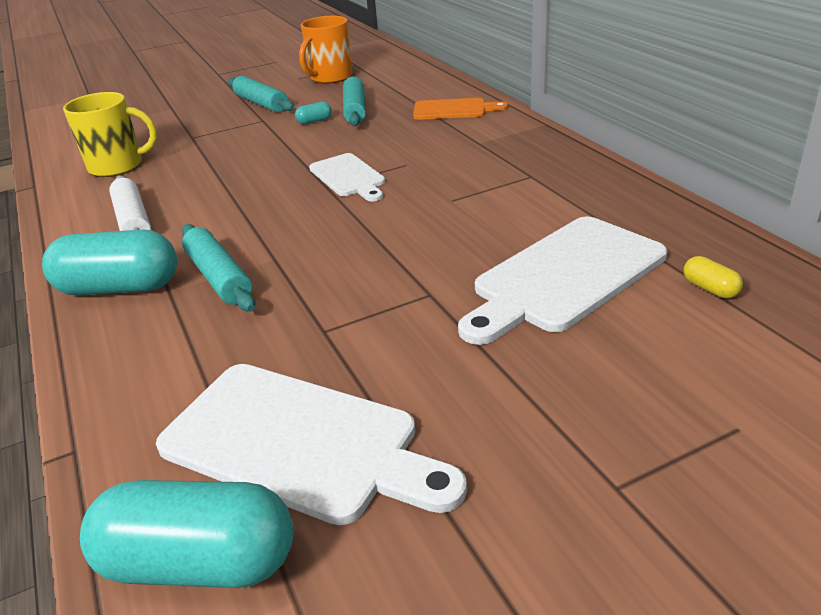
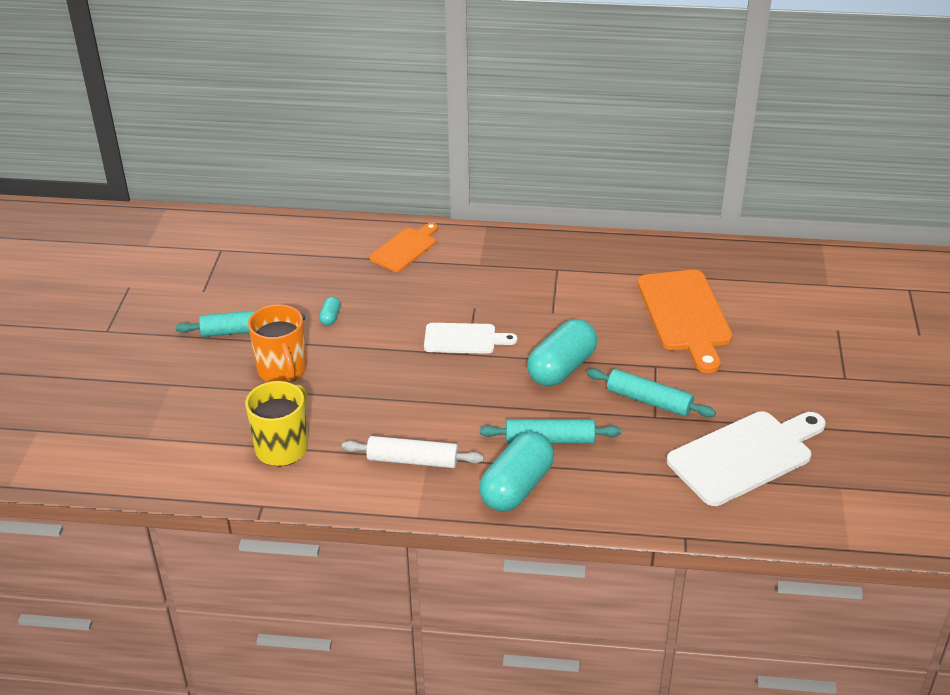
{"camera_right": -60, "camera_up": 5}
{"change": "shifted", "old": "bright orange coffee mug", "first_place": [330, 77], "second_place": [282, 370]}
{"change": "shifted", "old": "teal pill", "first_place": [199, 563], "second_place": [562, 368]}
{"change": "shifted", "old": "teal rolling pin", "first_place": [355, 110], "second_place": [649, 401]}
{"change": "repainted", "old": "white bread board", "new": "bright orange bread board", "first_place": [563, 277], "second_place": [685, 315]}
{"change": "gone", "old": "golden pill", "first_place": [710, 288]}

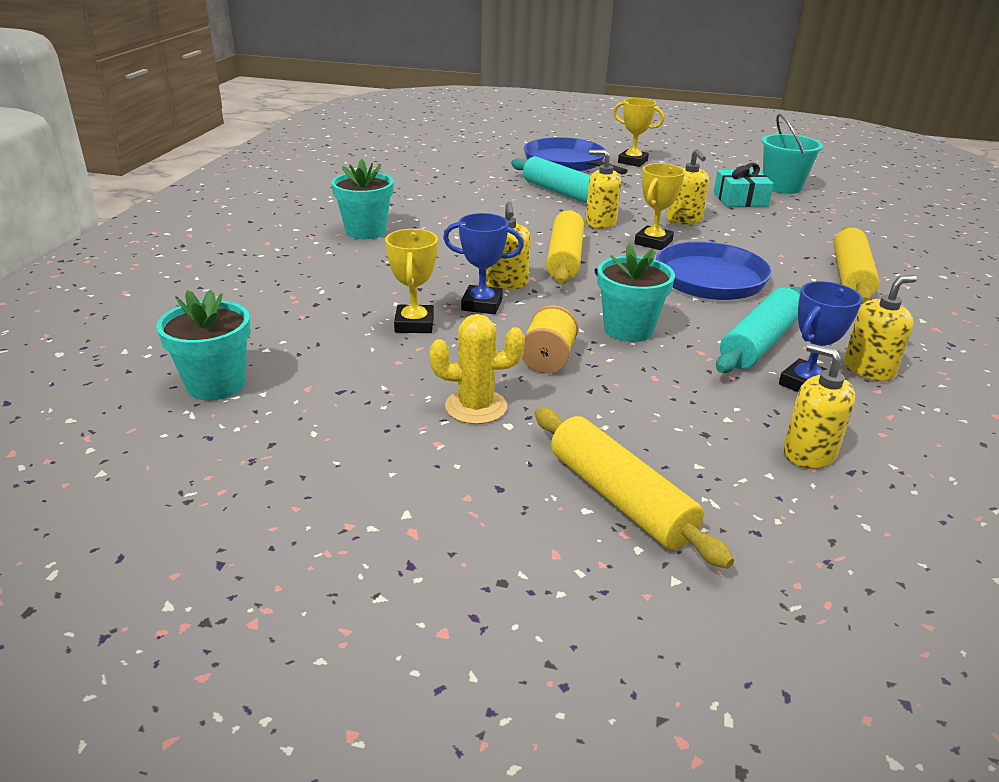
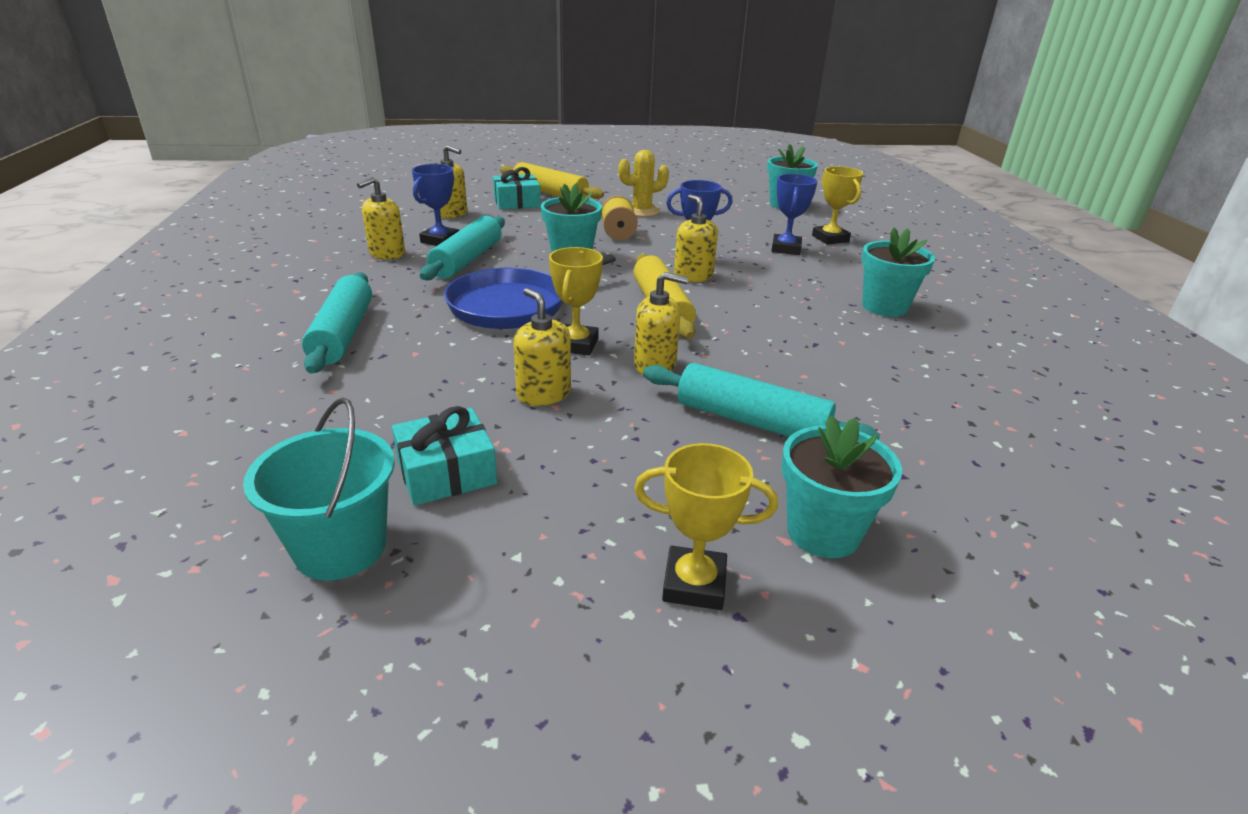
{"camera_right": 160, "camera_up": 0}
{"change": "repainted", "old": "golden rolling pin", "new": "teal rolling pin", "first_place": [850, 277], "second_place": [343, 334]}
{"change": "new", "new": "teal wrapped gift", "second_place": [517, 202]}
{"change": "new", "new": "cobalt award cup", "second_place": [786, 249]}
{"change": "swapped", "old": "cobalt pan", "new": "teal flower pot", "first_place": [567, 163], "second_place": [823, 532]}
{"change": "shifted", "old": "golden award cup", "first_place": [414, 324], "second_place": [830, 239]}

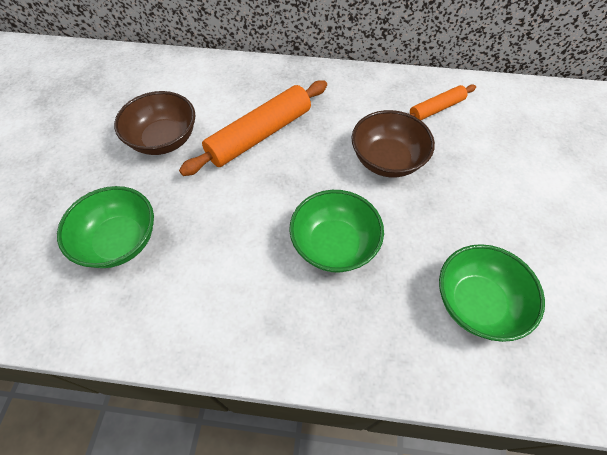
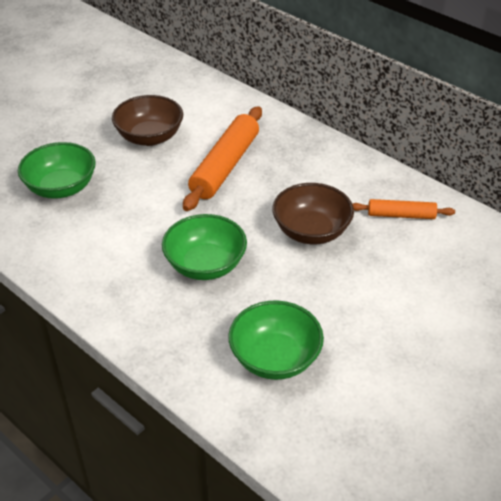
{"camera_right": 35, "camera_up": -15}
{"change": "rotated", "old": "bright orange rolling pin", "first_place": [259, 135], "second_place": [225, 166], "degrees": -60}

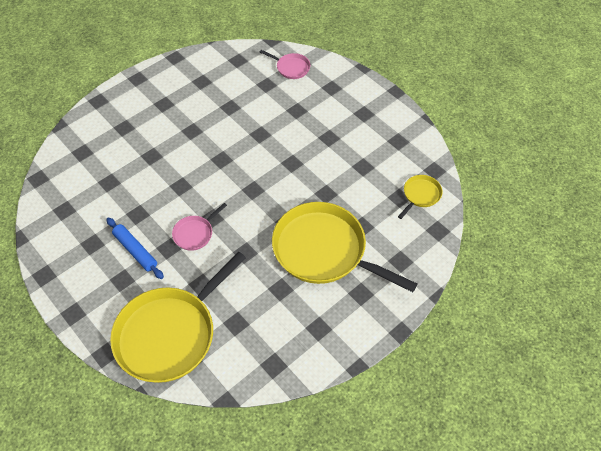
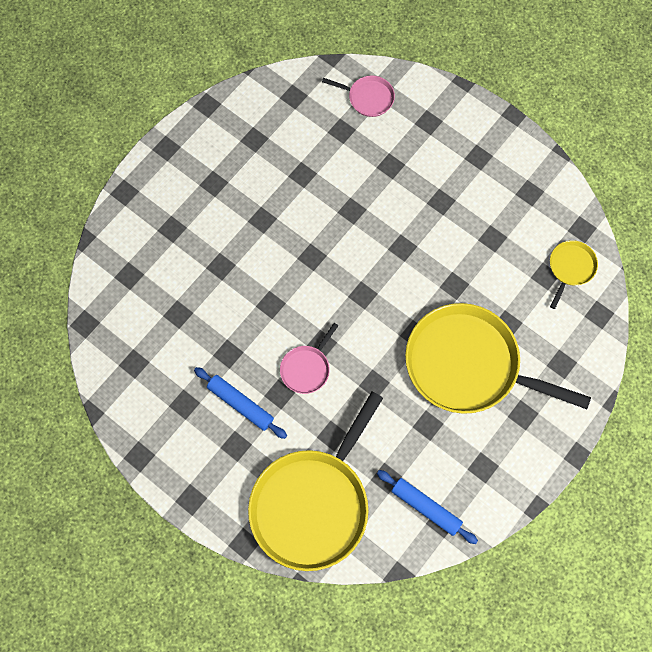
{"camera_right": -10, "camera_up": 15}
{"change": "new", "new": "cobalt rolling pin", "second_place": [426, 508]}

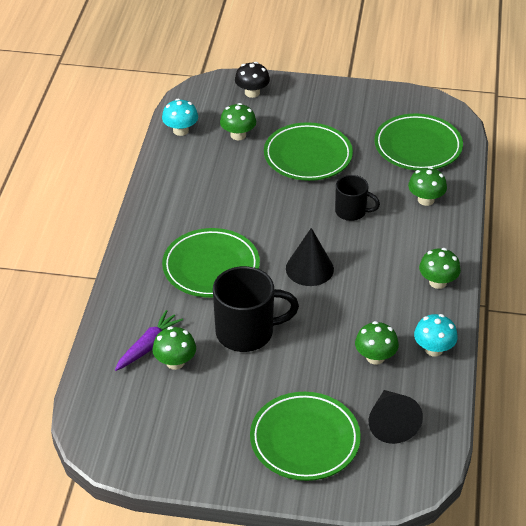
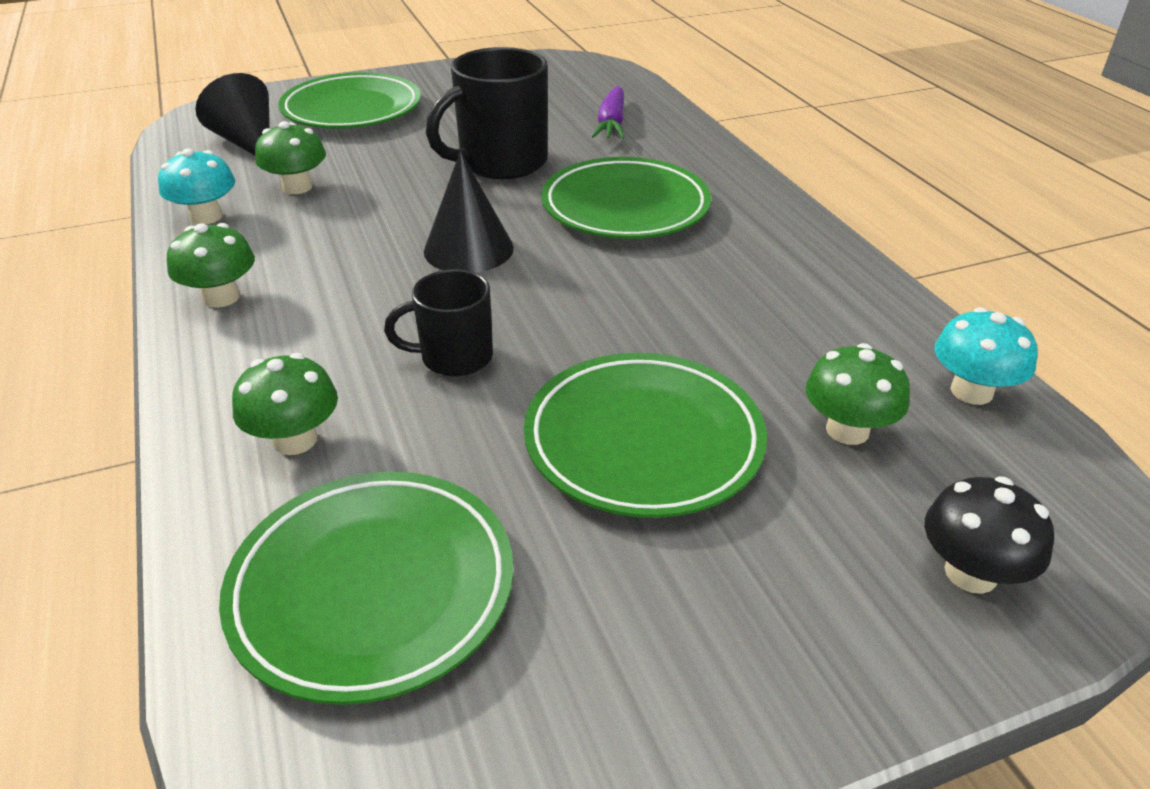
{"camera_right": 150, "camera_up": -5}
{"change": "gone", "old": "leaf-green fungus", "first_place": [175, 362]}

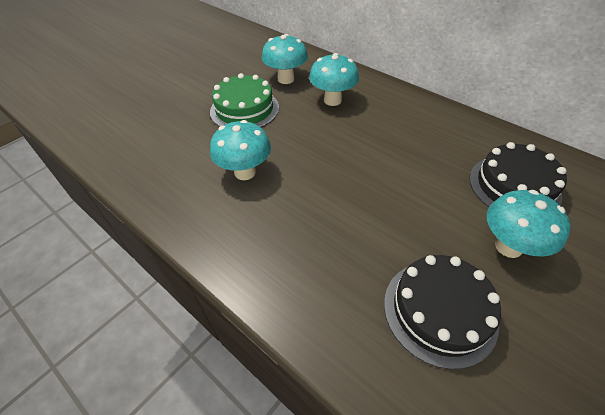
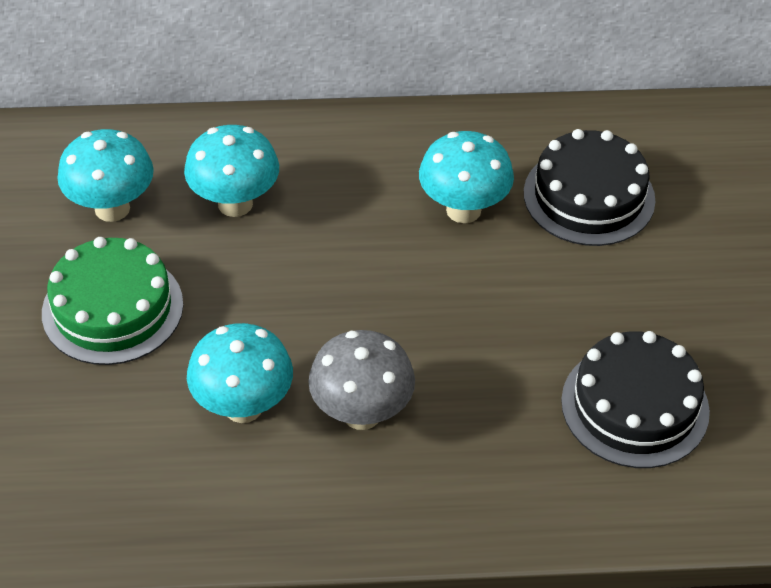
{"camera_right": -45, "camera_up": 0}
{"change": "new", "new": "ash-grey fungus", "second_place": [362, 413]}
{"change": "shifted", "old": "teal fungus", "first_place": [508, 246], "second_place": [463, 210]}

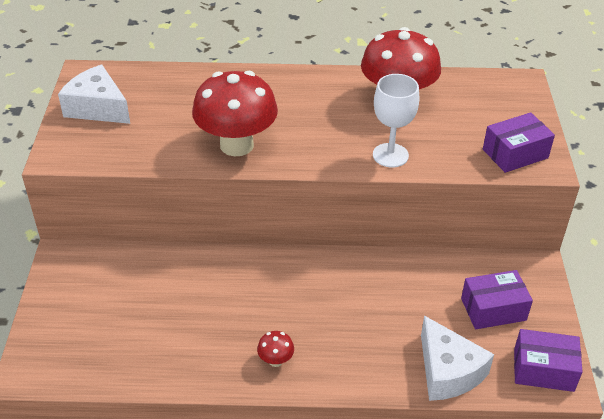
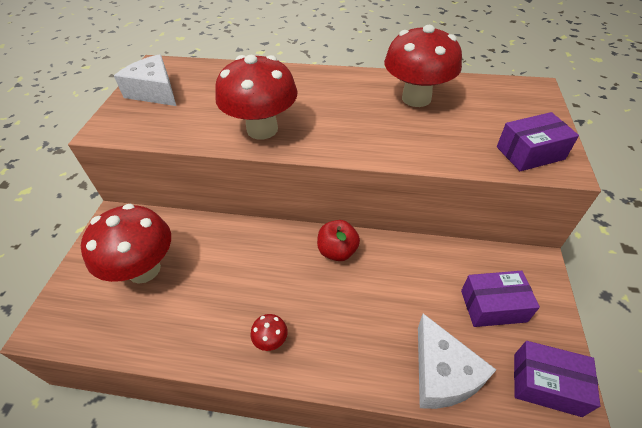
{"camera_right": 10, "camera_up": 5}
{"change": "new", "new": "scarlet fungus", "second_place": [144, 269]}
{"change": "new", "new": "scarlet apple fruit", "second_place": [337, 251]}
{"change": "gone", "old": "white goblet", "first_place": [390, 155]}

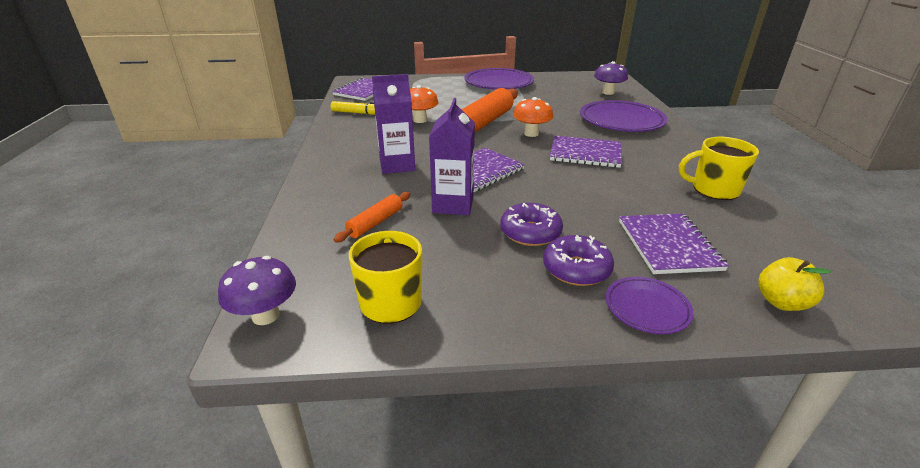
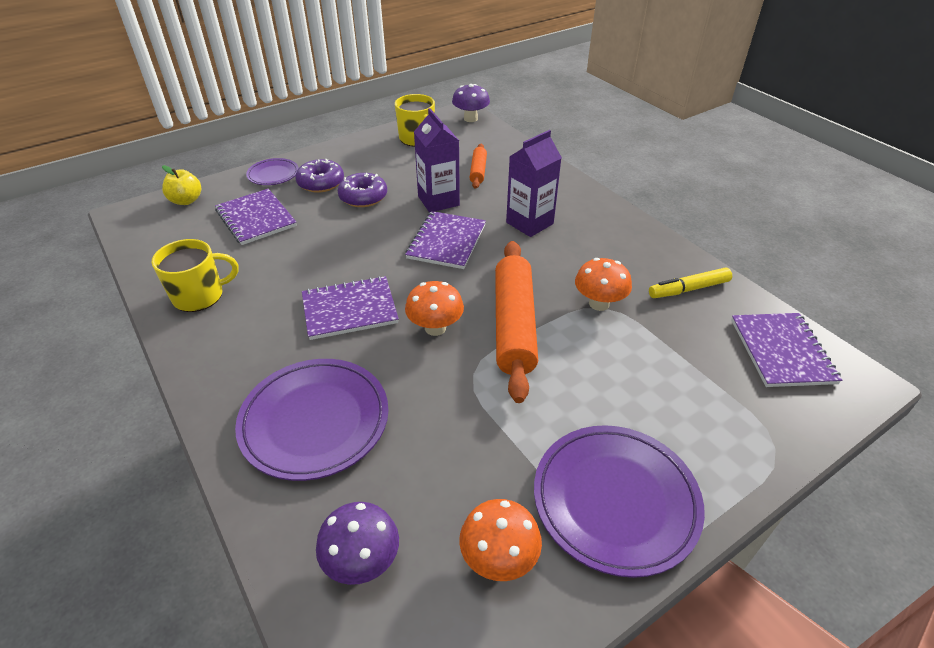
{"camera_right": 150, "camera_up": 10}
{"change": "new", "new": "bright orange fungus", "second_place": [499, 558]}

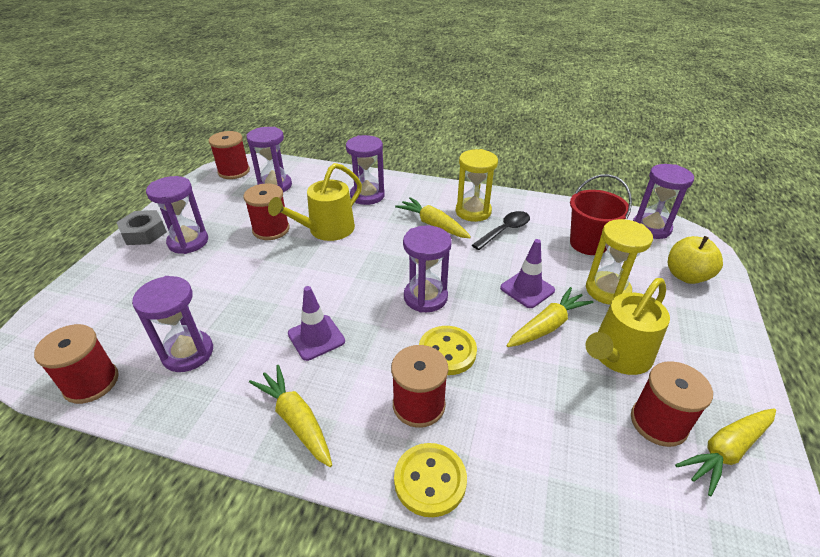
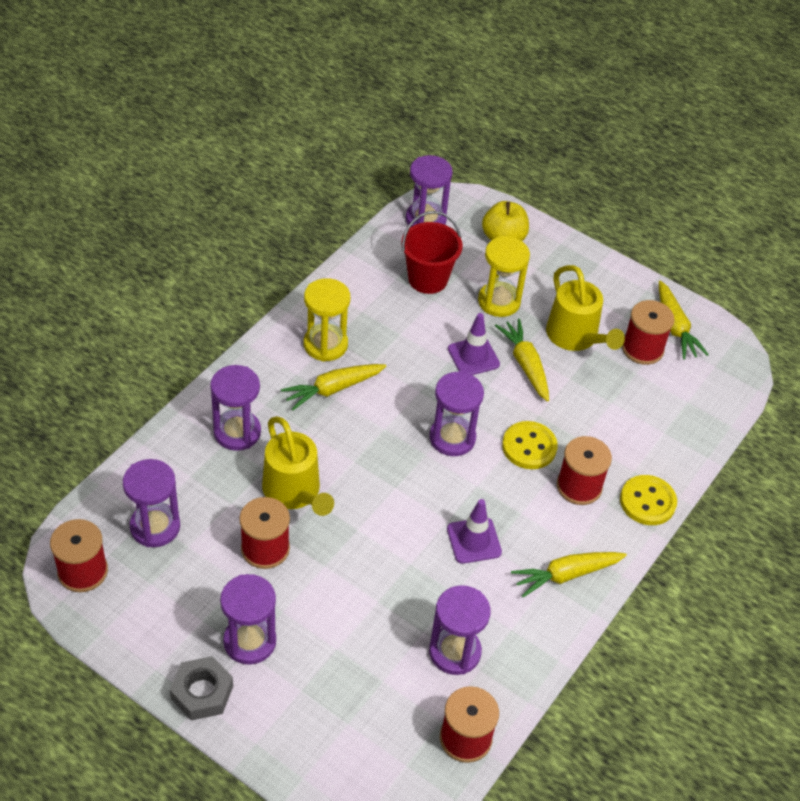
{"camera_right": -75, "camera_up": 10}
{"change": "gone", "old": "ebony teaspoon", "first_place": [505, 230]}

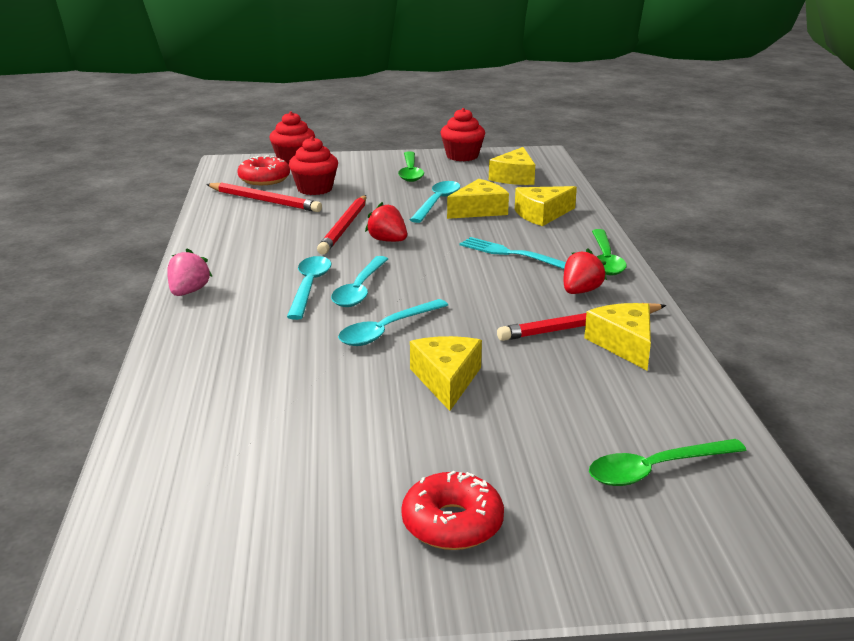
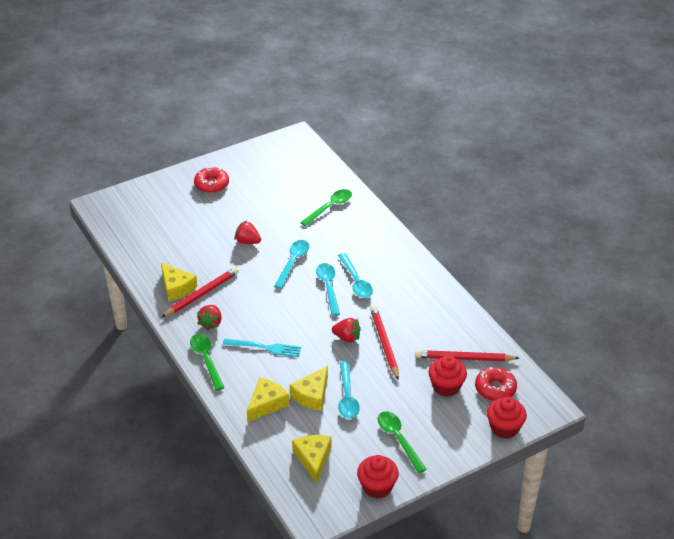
{"camera_right": 155, "camera_up": 15}
{"change": "swapped", "old": "golden cheese wedge", "new": "scarlet berry", "first_place": [446, 380], "second_place": [247, 241]}
{"change": "shifted", "old": "leaf-green teaspoon", "first_place": [655, 470], "second_place": [330, 207]}
{"change": "gone", "old": "pink berry", "first_place": [188, 292]}

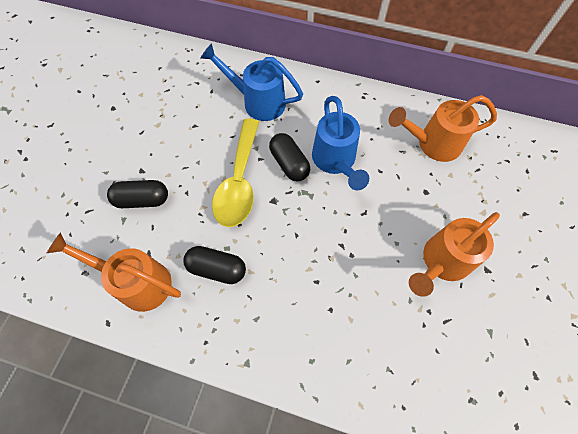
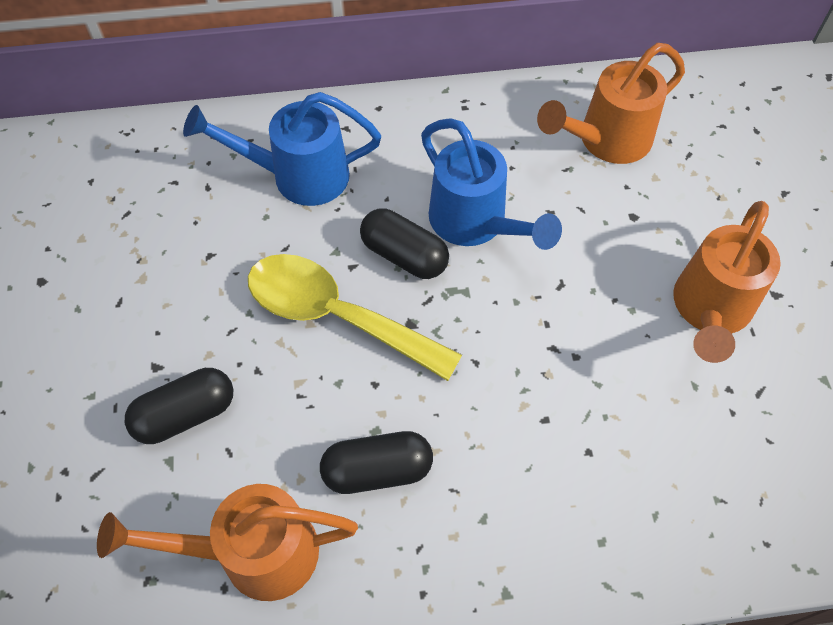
{"camera_right": -25, "camera_up": -5}
{"change": "rotated", "old": "golden teaspoon", "first_place": [239, 181], "second_place": [337, 316], "degrees": 135}

